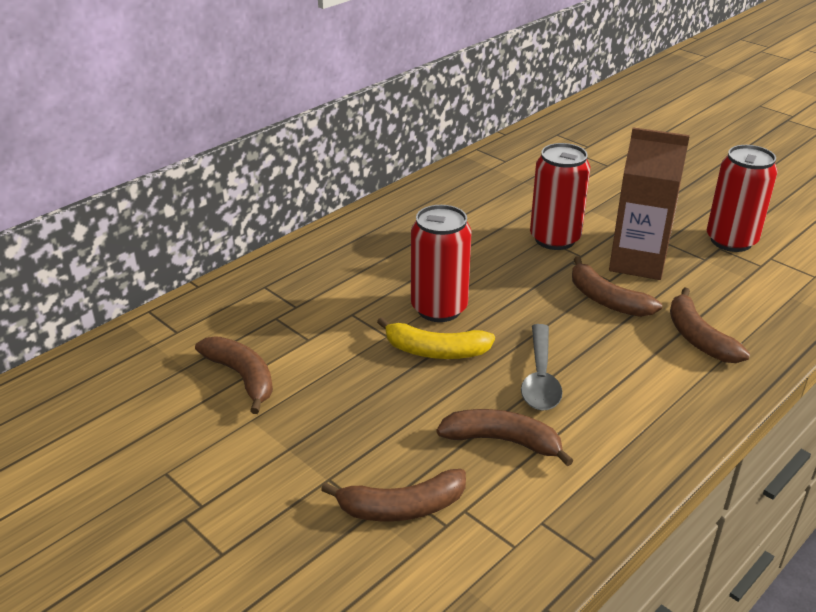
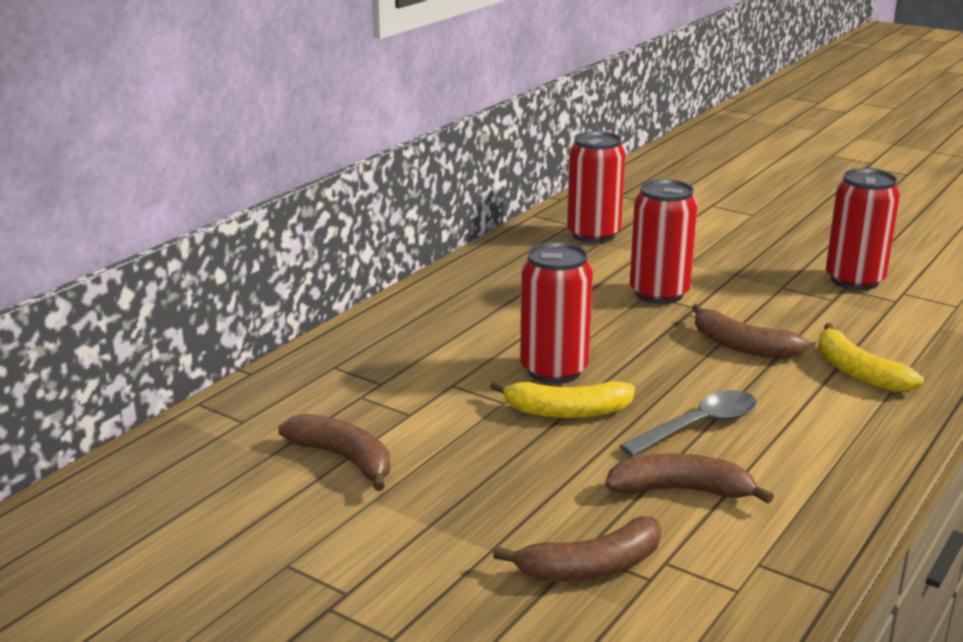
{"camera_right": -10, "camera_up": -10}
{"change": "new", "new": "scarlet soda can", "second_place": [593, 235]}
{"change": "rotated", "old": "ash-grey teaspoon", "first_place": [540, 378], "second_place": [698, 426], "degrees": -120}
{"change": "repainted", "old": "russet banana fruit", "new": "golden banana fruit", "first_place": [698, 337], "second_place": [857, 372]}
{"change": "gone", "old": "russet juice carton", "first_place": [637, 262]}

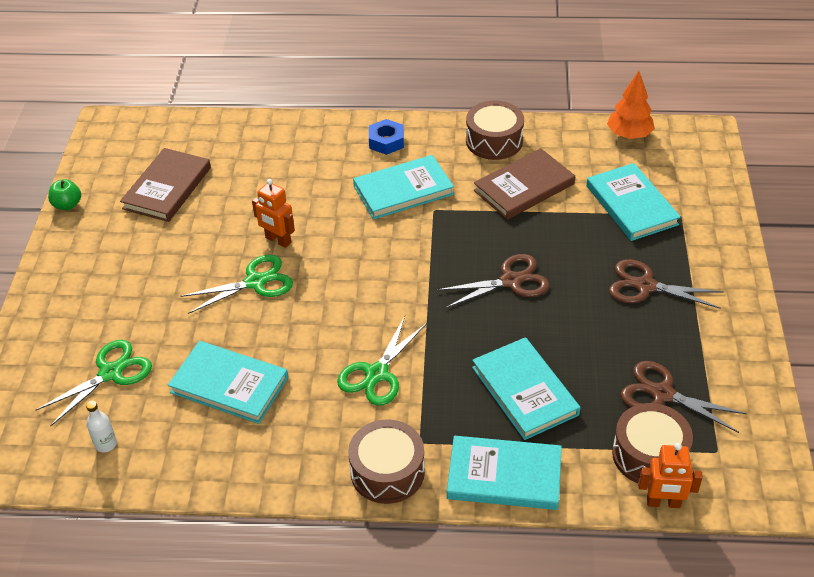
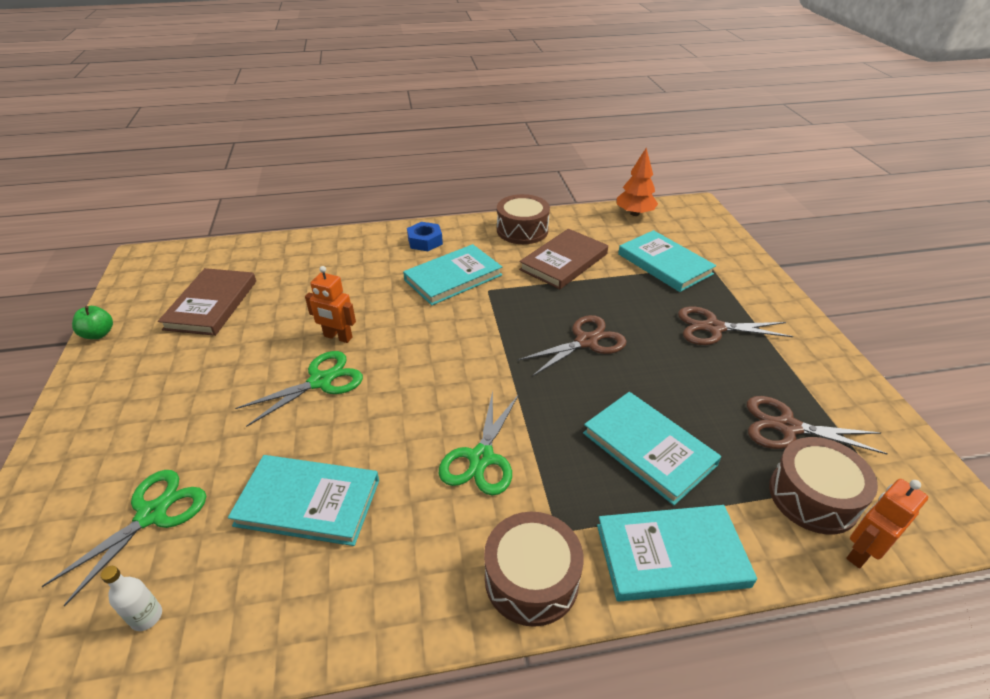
{"camera_right": -15, "camera_up": -5}
{"change": "rotated", "old": "bright orange toy robot", "first_place": [663, 503], "second_place": [861, 552], "degrees": 150}

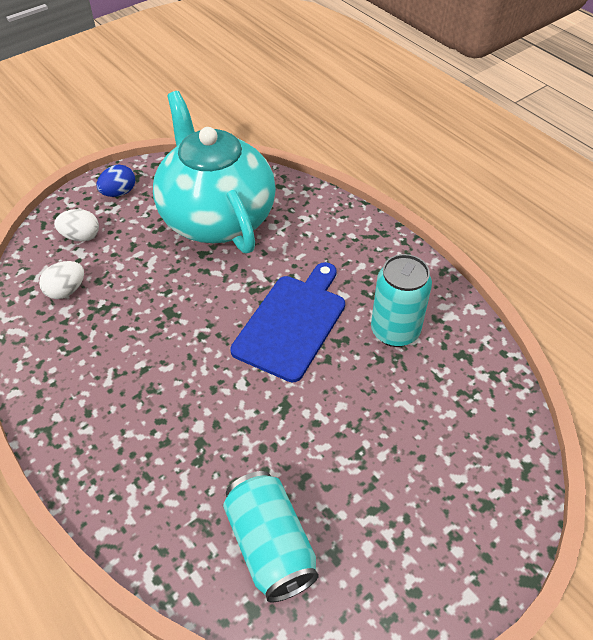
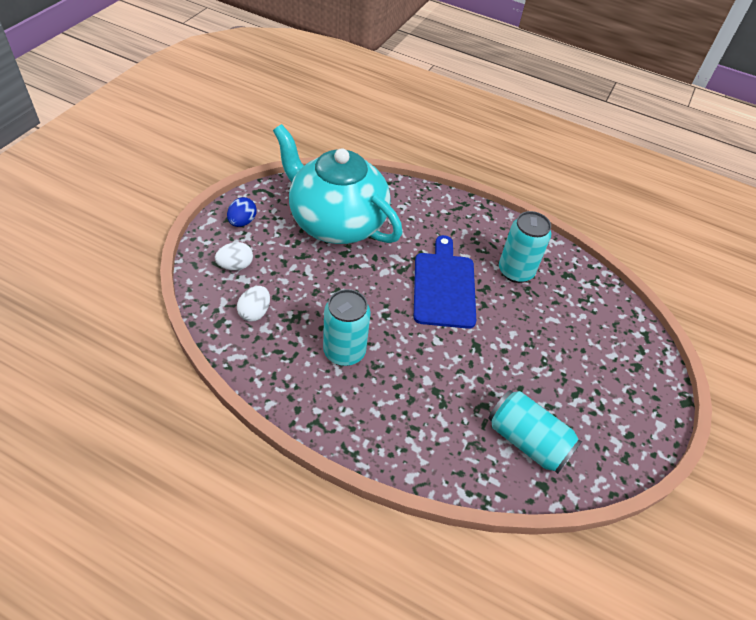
{"camera_right": -30, "camera_up": 0}
{"change": "new", "new": "teal soda can", "second_place": [344, 352]}

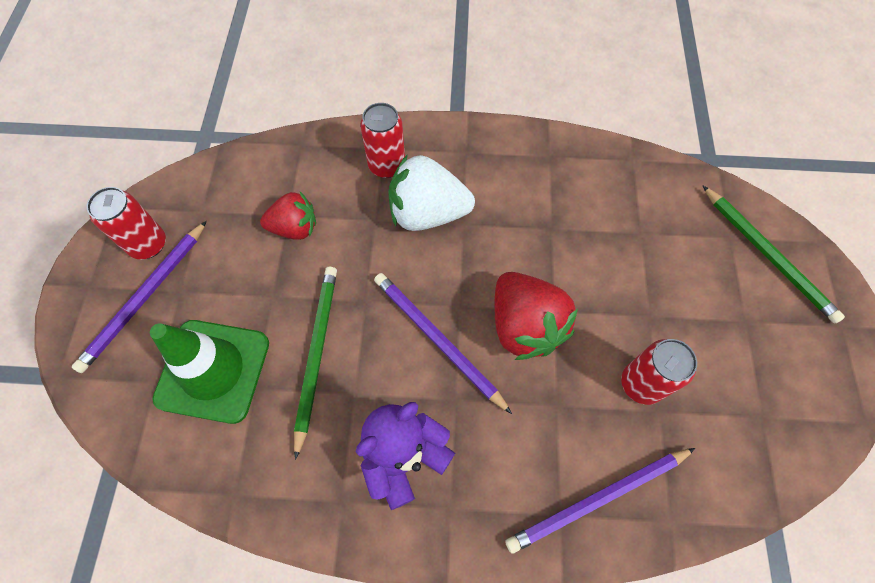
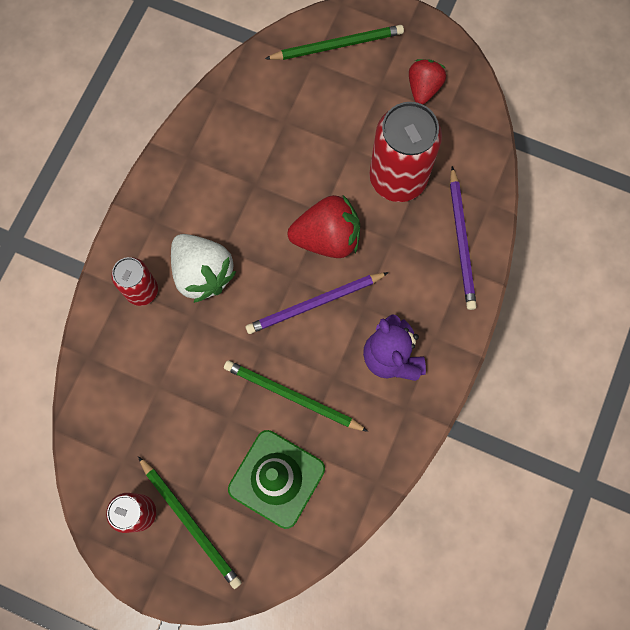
{"camera_right": -70, "camera_up": 10}
{"change": "repainted", "old": "violet wooden pencil", "new": "leaf-green wooden pencil", "first_place": [145, 297], "second_place": [190, 523]}
{"change": "rotated", "old": "white berry", "first_place": [427, 213], "second_place": [202, 273], "degrees": -60}
{"change": "scaled", "old": "scarlet soda can", "first_place": [641, 384], "second_place": [398, 178], "factor": 1.77}
{"change": "shifted", "old": "scarlet berry", "first_place": [295, 228], "second_place": [423, 88]}

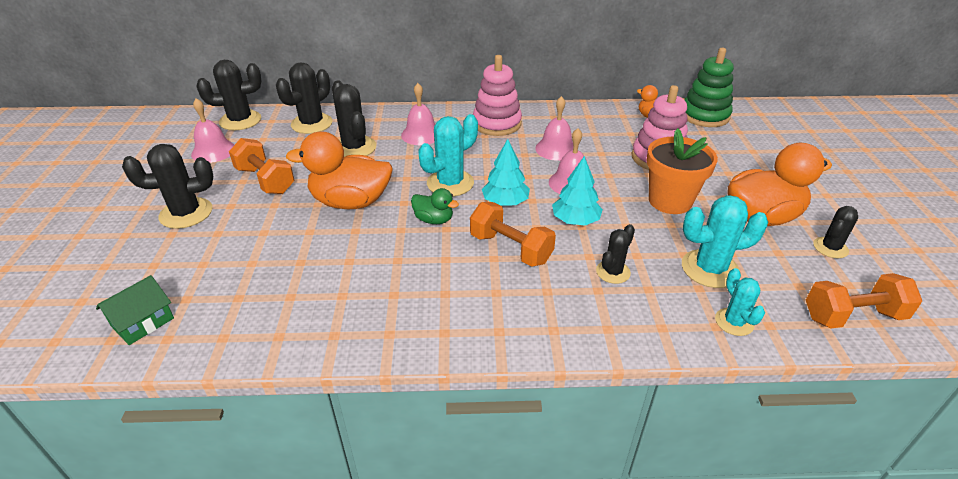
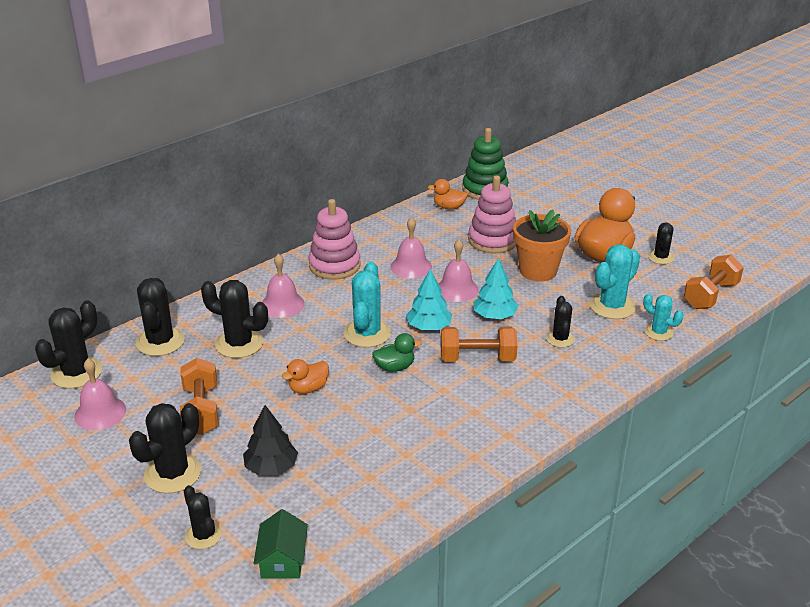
{"camera_right": -40, "camera_up": -5}
{"change": "rotated", "old": "bright orange free weight", "first_place": [265, 180], "second_place": [201, 410], "degrees": 75}
{"change": "new", "new": "ebony saguaro cactus", "second_place": [203, 535]}
{"change": "new", "new": "ebony toy tree", "second_place": [271, 467]}
{"change": "scaled", "old": "bright orange rubber duck", "first_place": [350, 202], "second_place": [308, 388], "factor": 0.5}

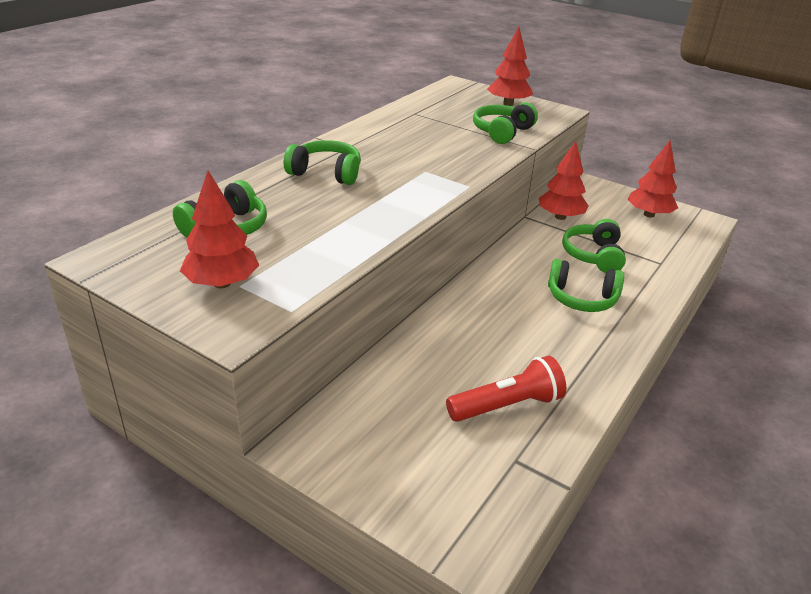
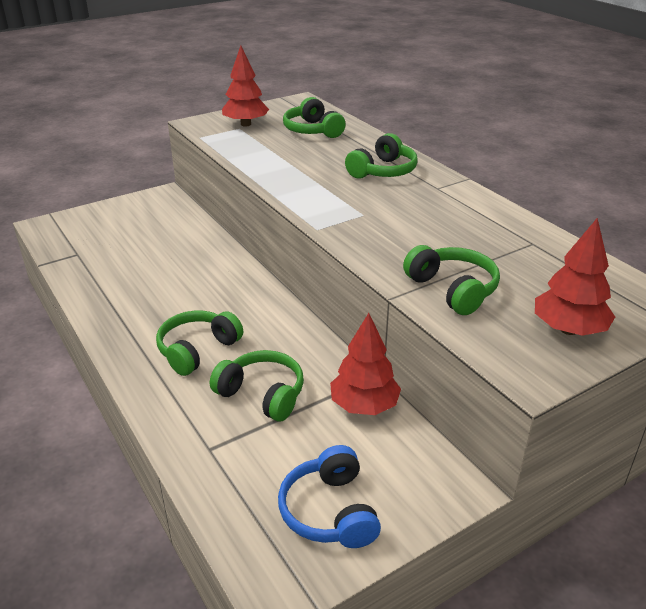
{"camera_right": 115, "camera_up": 0}
{"change": "swapped", "old": "scarlet toy tree", "new": "cobalt over-ear headphones", "first_place": [649, 214], "second_place": [330, 511]}
{"change": "gone", "old": "scarlet torch", "first_place": [507, 406]}

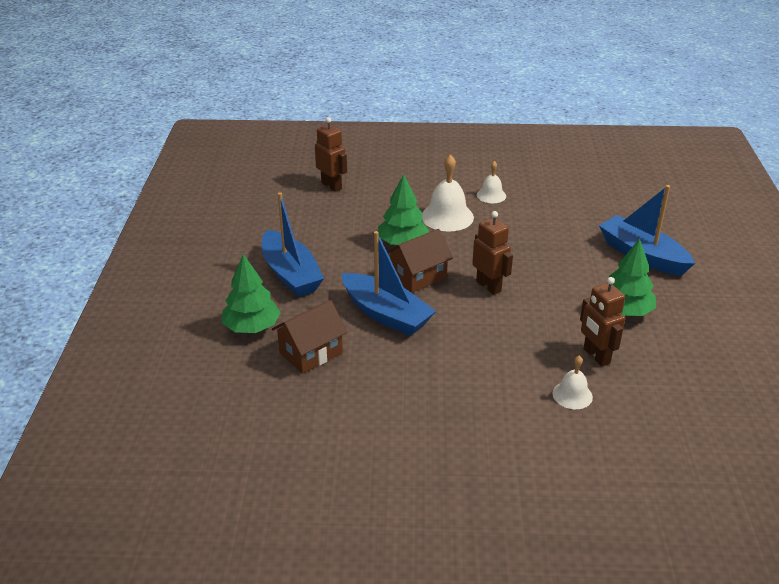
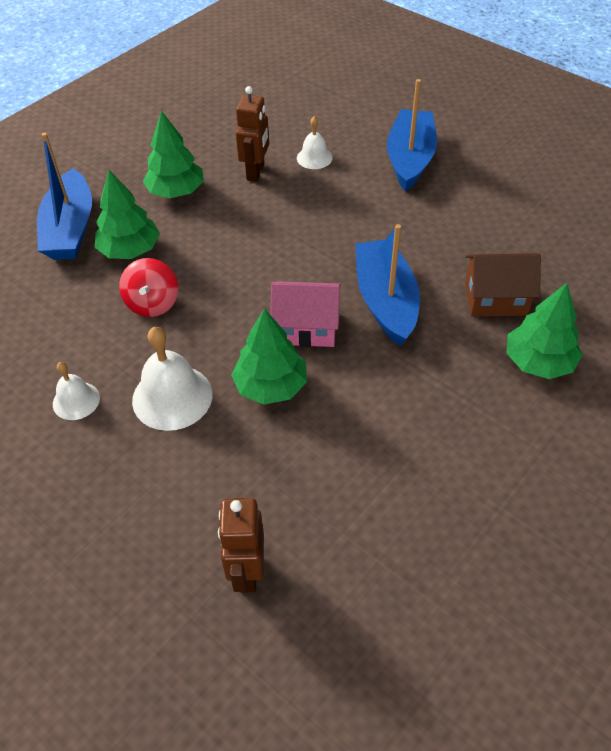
{"camera_right": -140, "camera_up": 15}
{"change": "new", "new": "leaf-green toy tree", "second_place": [130, 250]}
{"change": "new", "new": "scarlet toy top", "second_place": [152, 303]}
{"change": "repainted", "old": "russet cottage", "new": "pink cottage", "first_place": [418, 276], "second_place": [306, 328]}
{"change": "shifted", "old": "cobalt boat", "first_place": [291, 274], "second_place": [410, 159]}
{"change": "gone", "old": "russet toy robot", "first_place": [489, 286]}

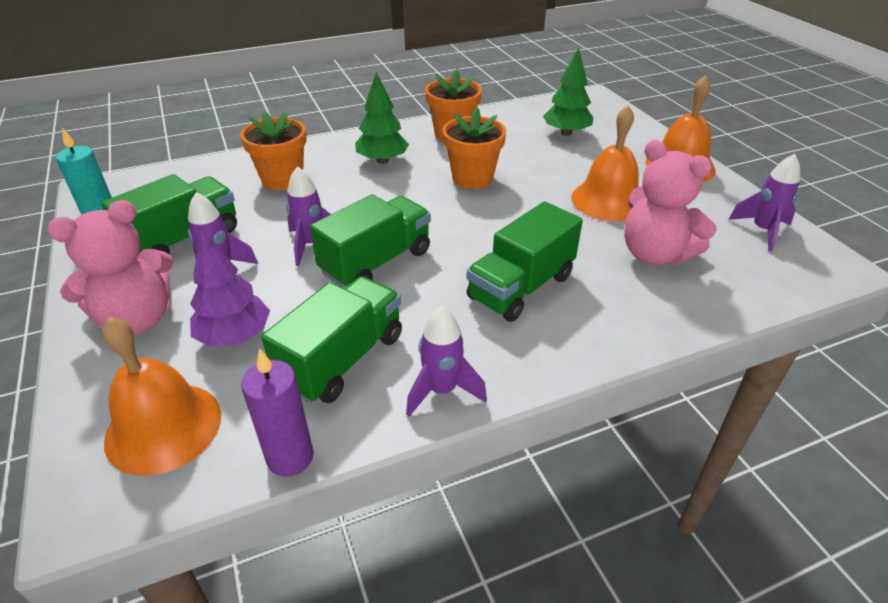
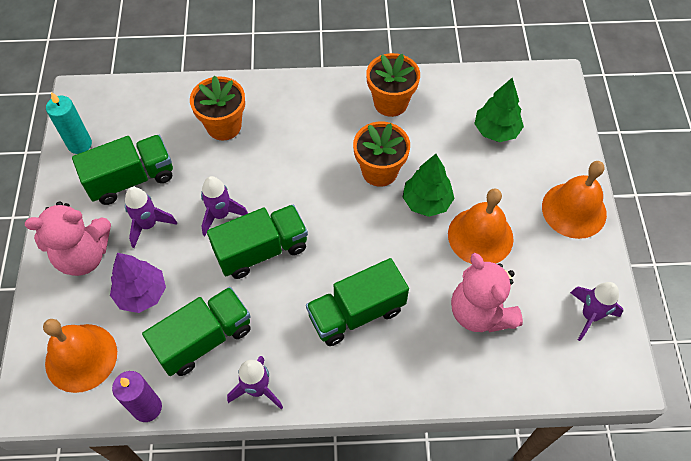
{"camera_right": 20, "camera_up": 20}
{"change": "shifted", "old": "leaf-green toy tree", "first_place": [382, 160], "second_place": [426, 202]}

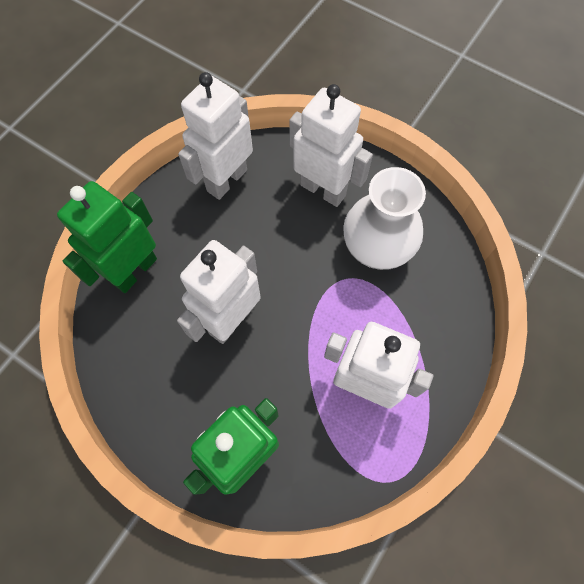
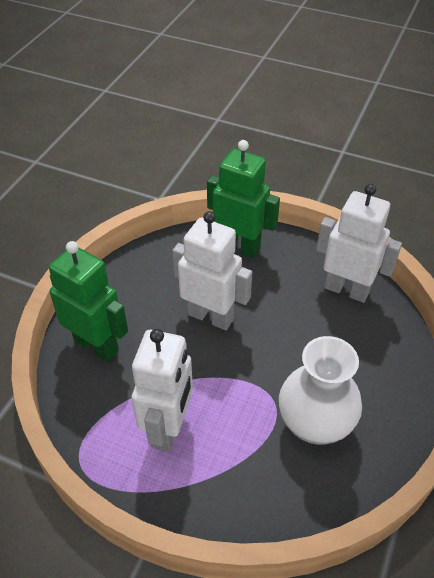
{"camera_right": 80, "camera_up": -20}
{"change": "gone", "old": "white toy robot", "first_place": [323, 190]}

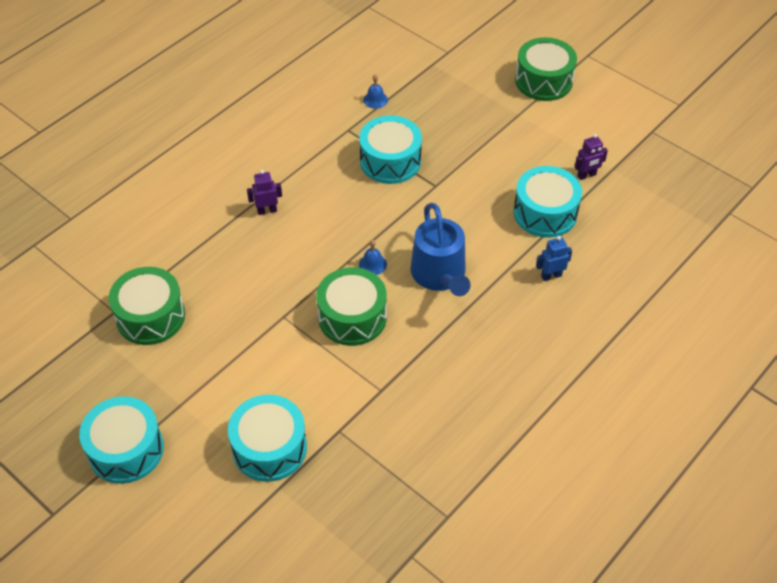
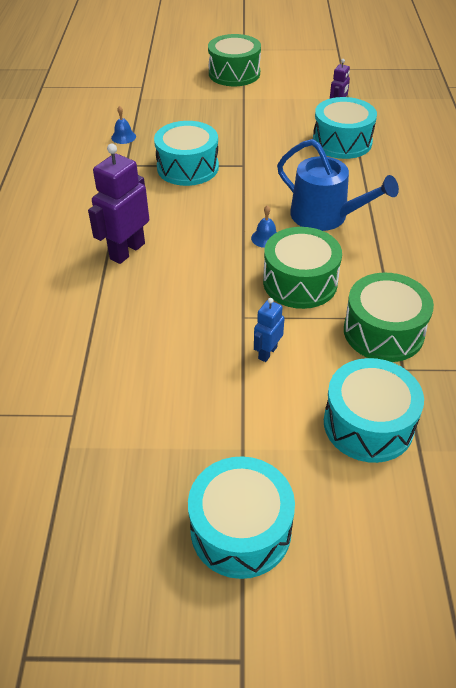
{"camera_right": -40, "camera_up": -5}
{"change": "scaled", "old": "violet toy robot", "first_place": [267, 210], "second_place": [127, 251], "factor": 1.85}
{"change": "shifted", "old": "cobalt toy robot", "first_place": [551, 276], "second_place": [267, 352]}
{"change": "shifted", "old": "leaf-green drum", "first_place": [150, 316], "second_place": [383, 332]}

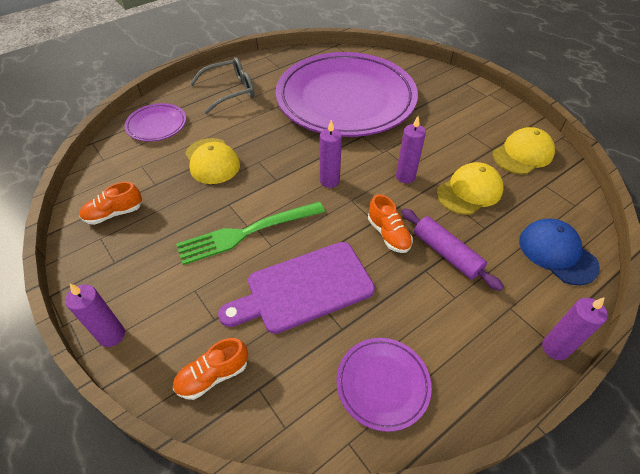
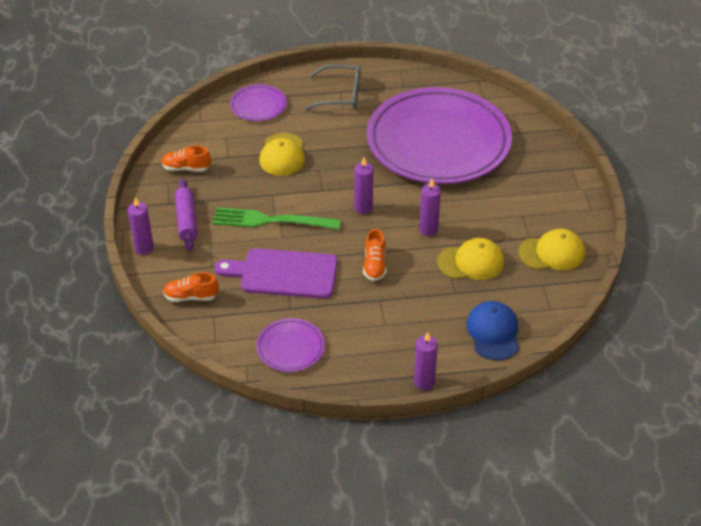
{"camera_right": 30, "camera_up": -5}
{"change": "shifted", "old": "violet rolling pin", "first_place": [446, 253], "second_place": [187, 220]}

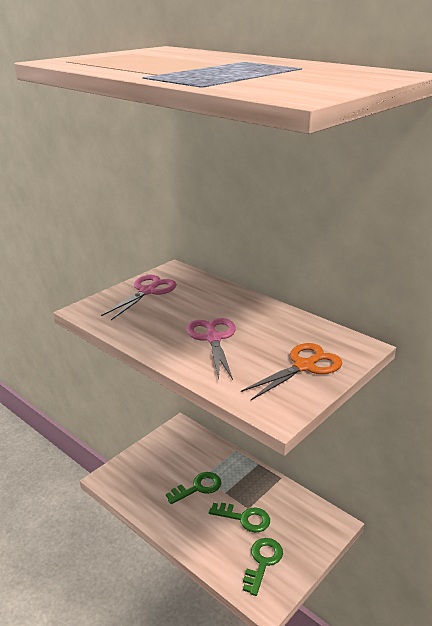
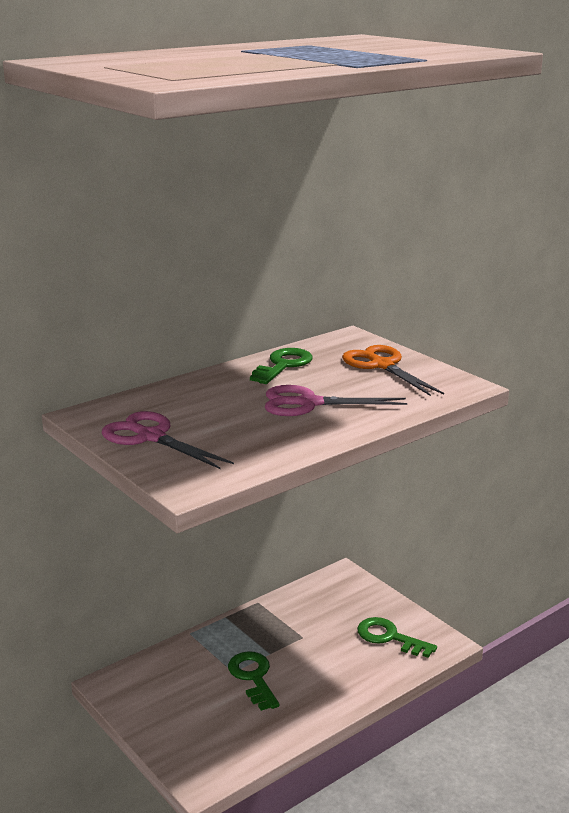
{"camera_right": -80, "camera_up": -5}
{"change": "shifted", "old": "leaf-green latchkey", "first_place": [244, 518], "second_place": [283, 365]}

